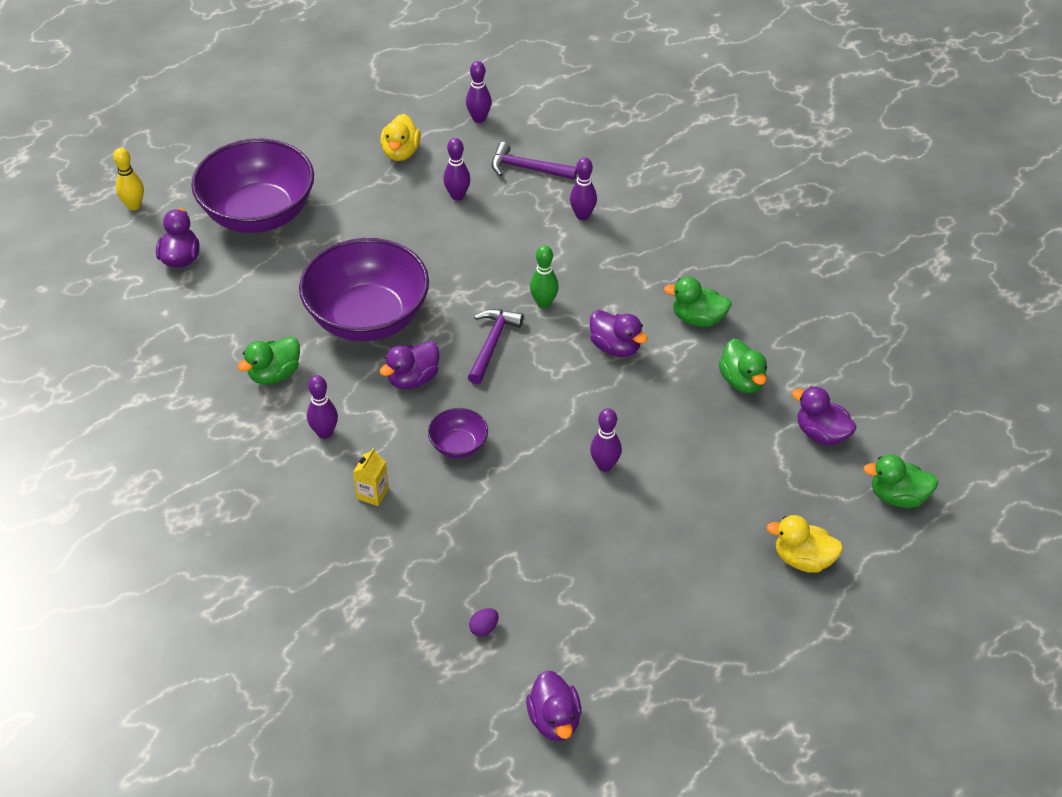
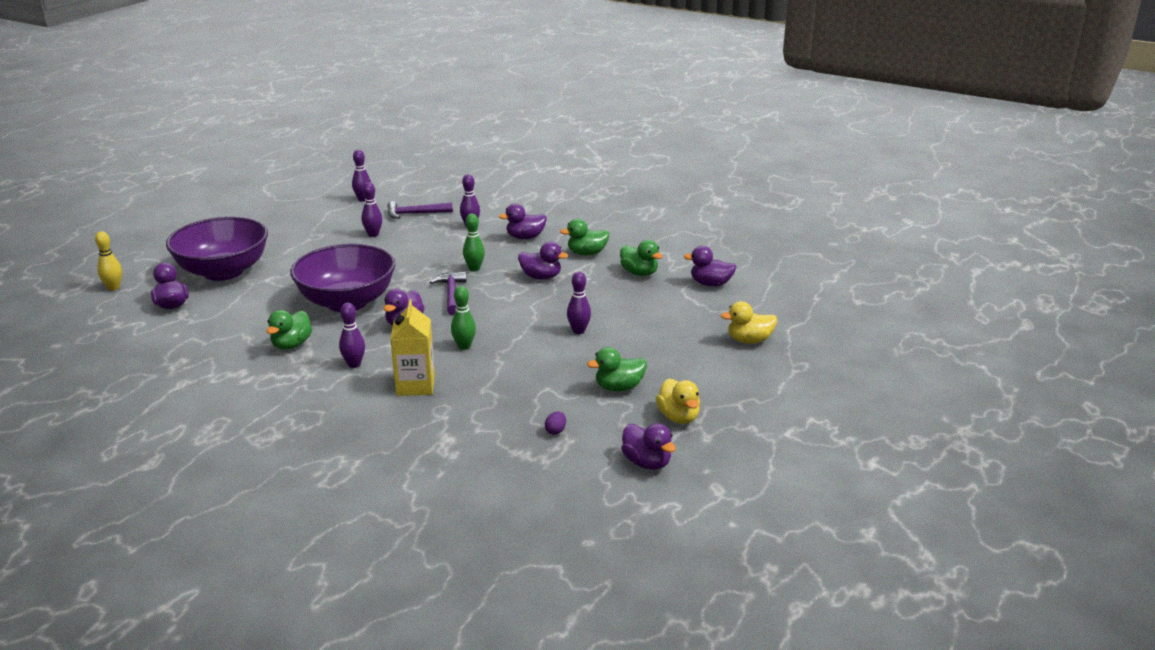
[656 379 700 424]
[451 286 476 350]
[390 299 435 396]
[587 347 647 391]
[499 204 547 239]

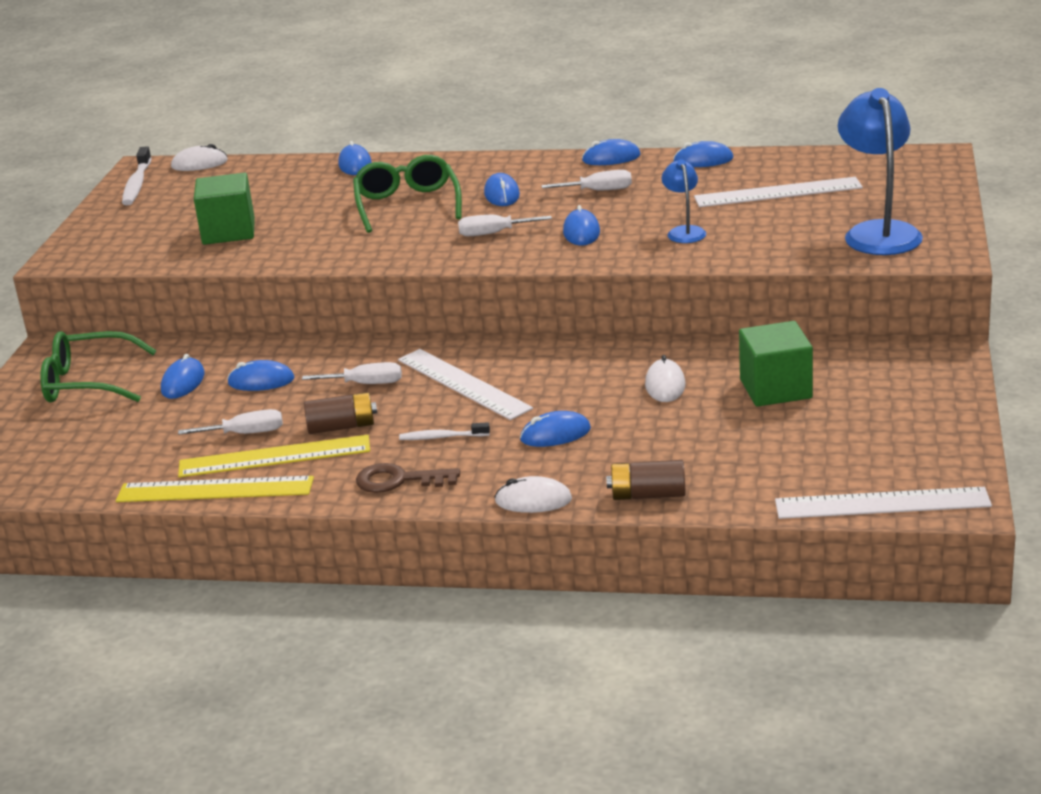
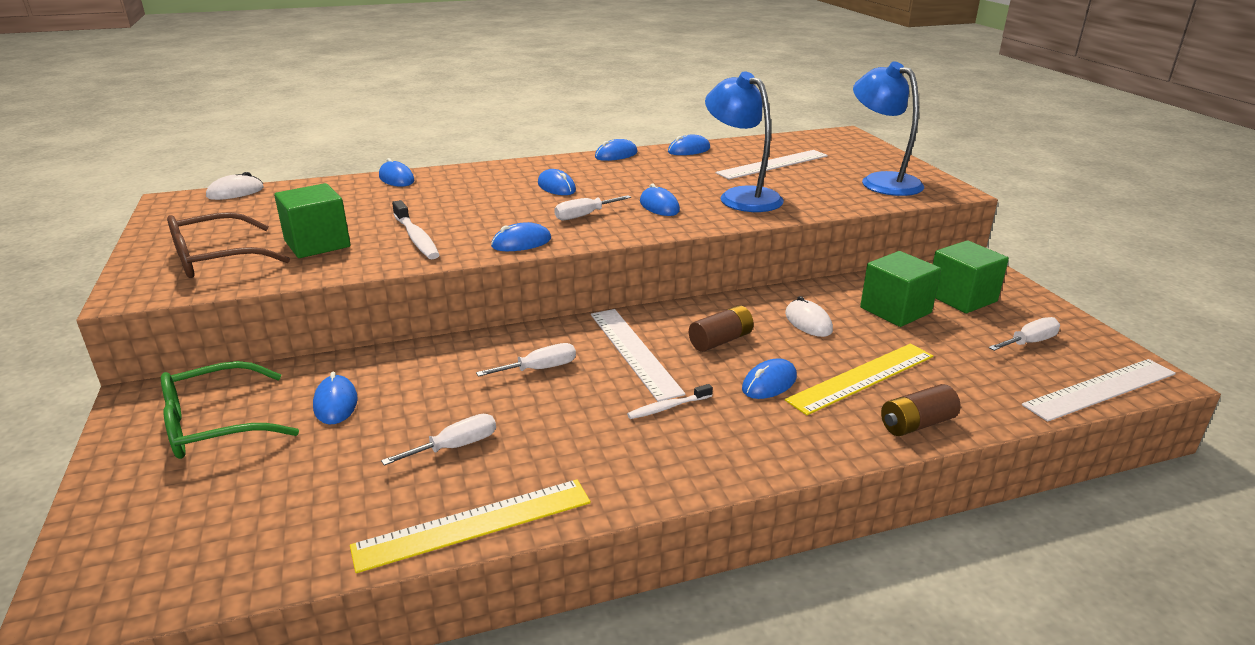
[392 200 439 259]
[353 155 462 233] (first image)
[705 72 784 212]
[989 317 1060 351]
[591 309 686 402]
[491 222 551 251]
[689 305 754 352]
[785 344 933 415]
[356 463 460 493] (first image)
[495 476 572 513] (first image)
[167 212 290 278]
[933 240 1009 313]

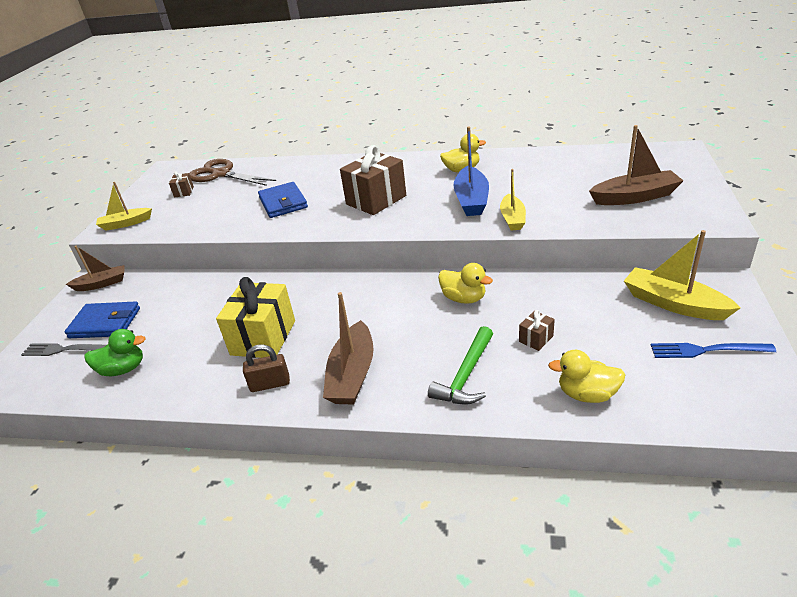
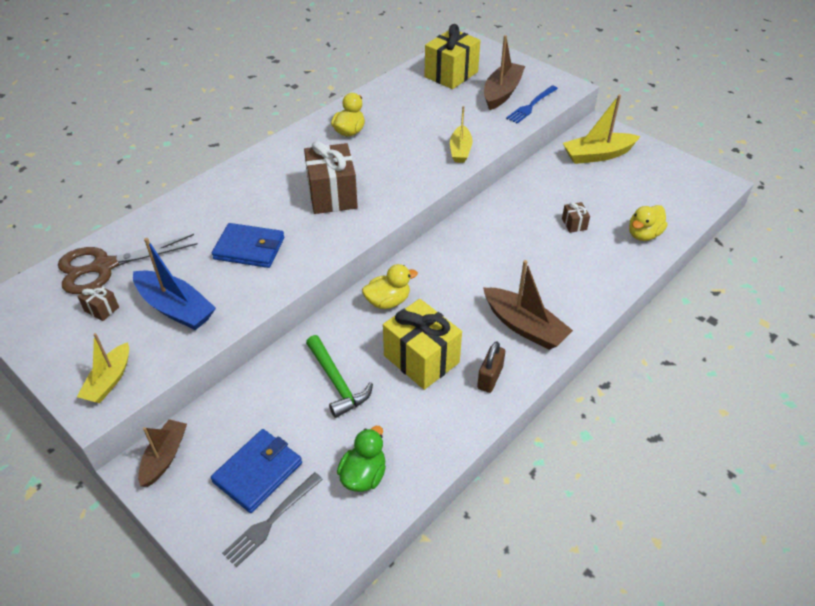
[133 238 216 330]
[450 106 472 163]
[362 264 418 309]
[306 335 373 418]
[506 86 558 124]
[425 24 481 89]

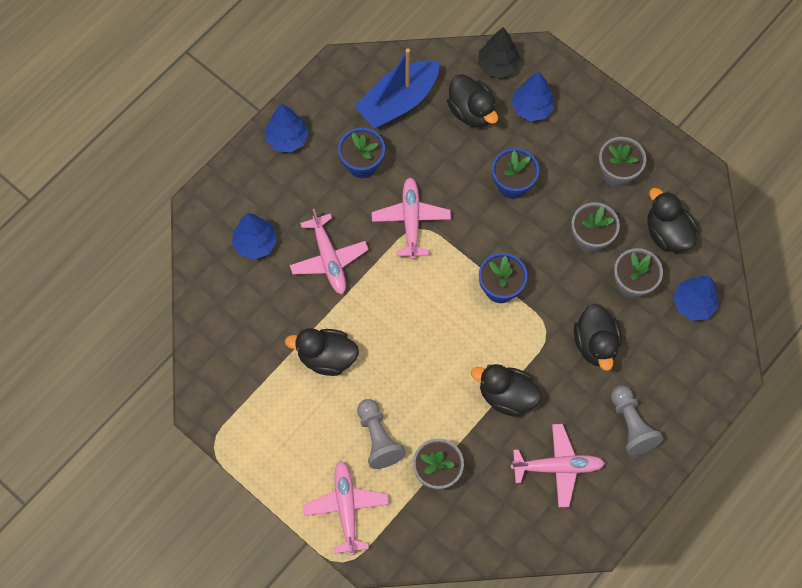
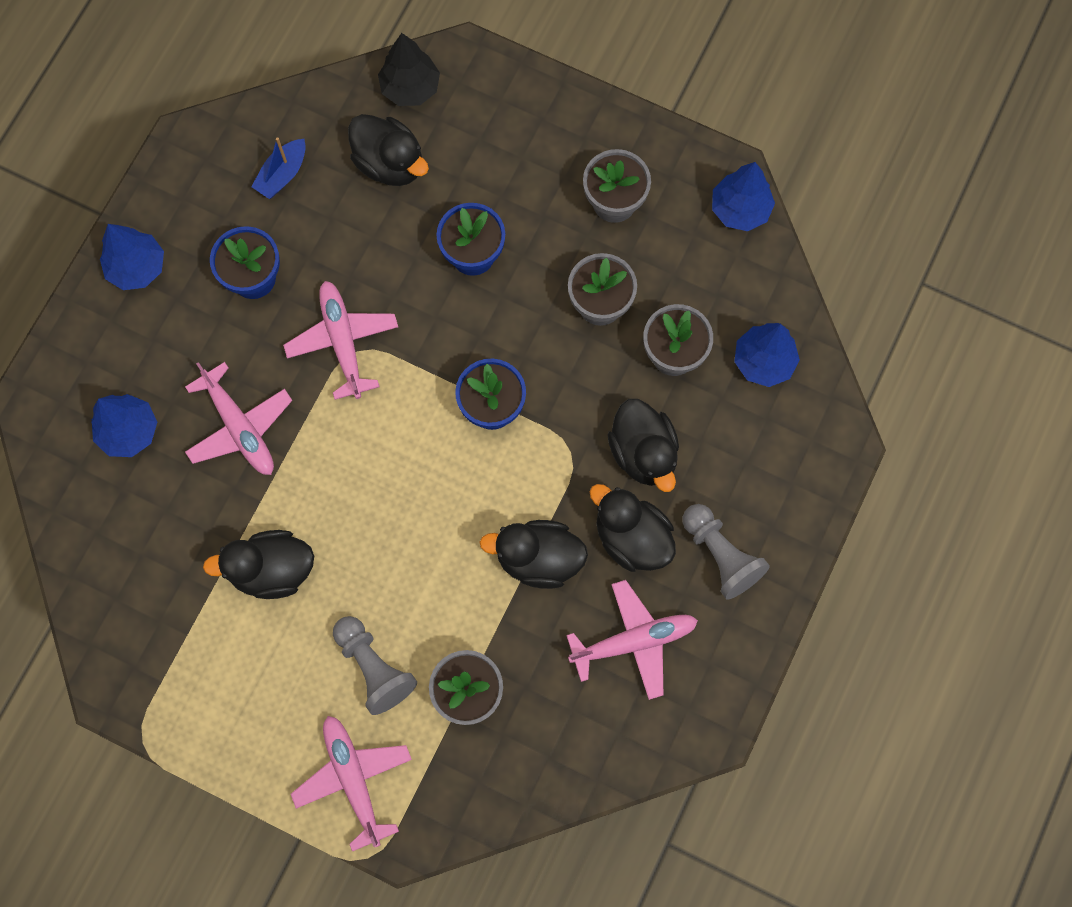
[251 137 306 199]
[712 162 775 231]
[590 484 676 572]

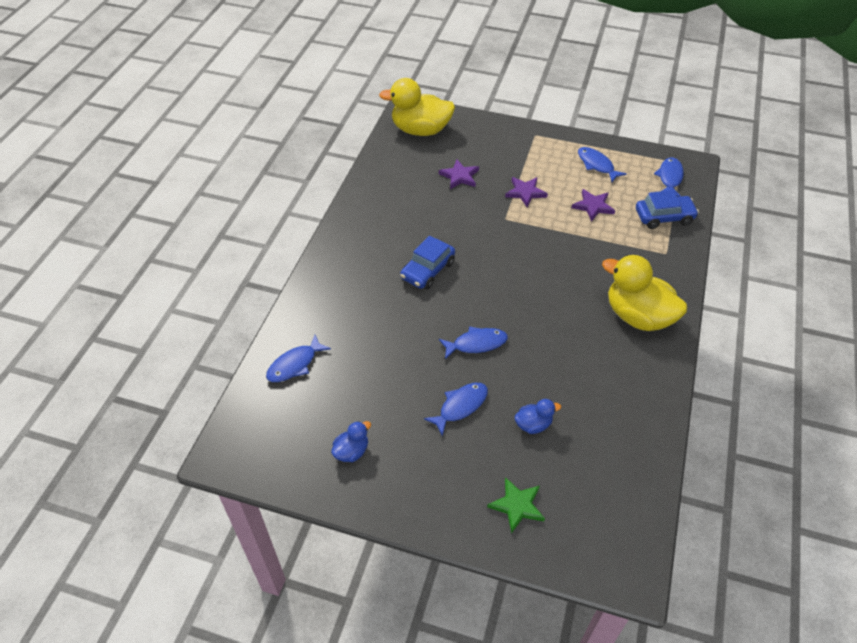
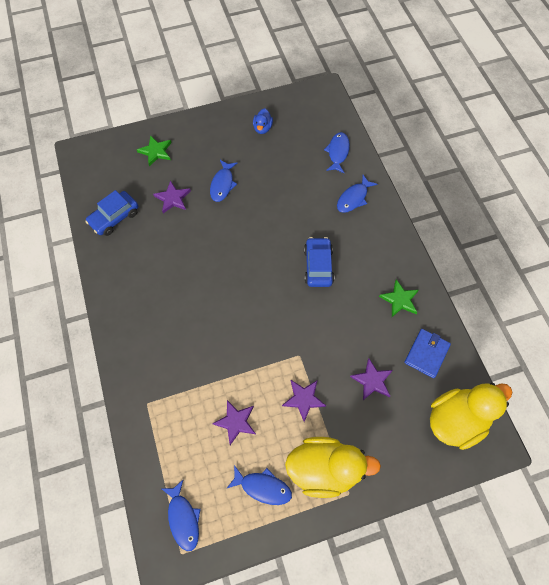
[85 190 138 236]
[285 437 381 498]
[337 175 378 213]
[153 180 191 213]
[379 279 419 317]
[404 329 451 378]

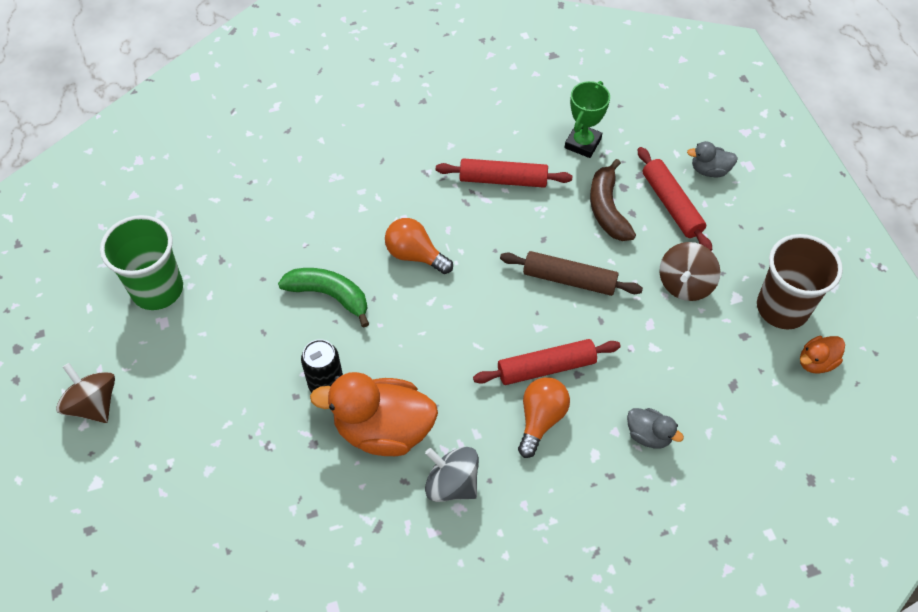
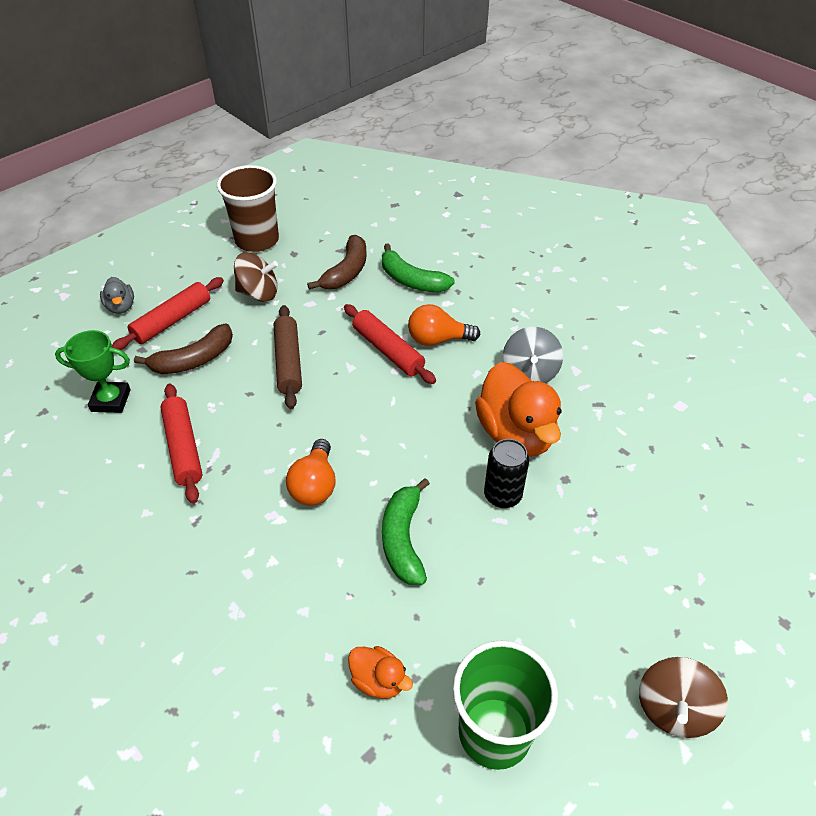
[348 646 413 699]
[382 243 455 292]
[307 235 367 290]

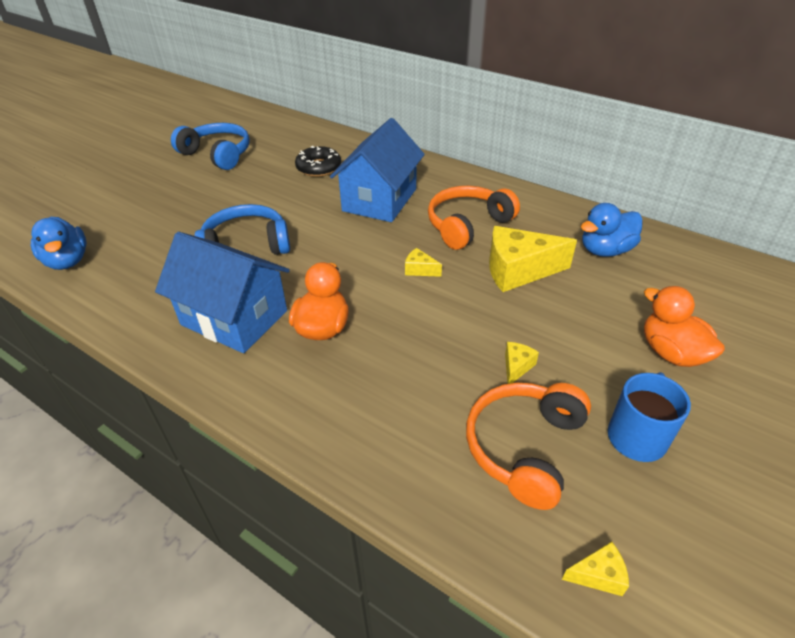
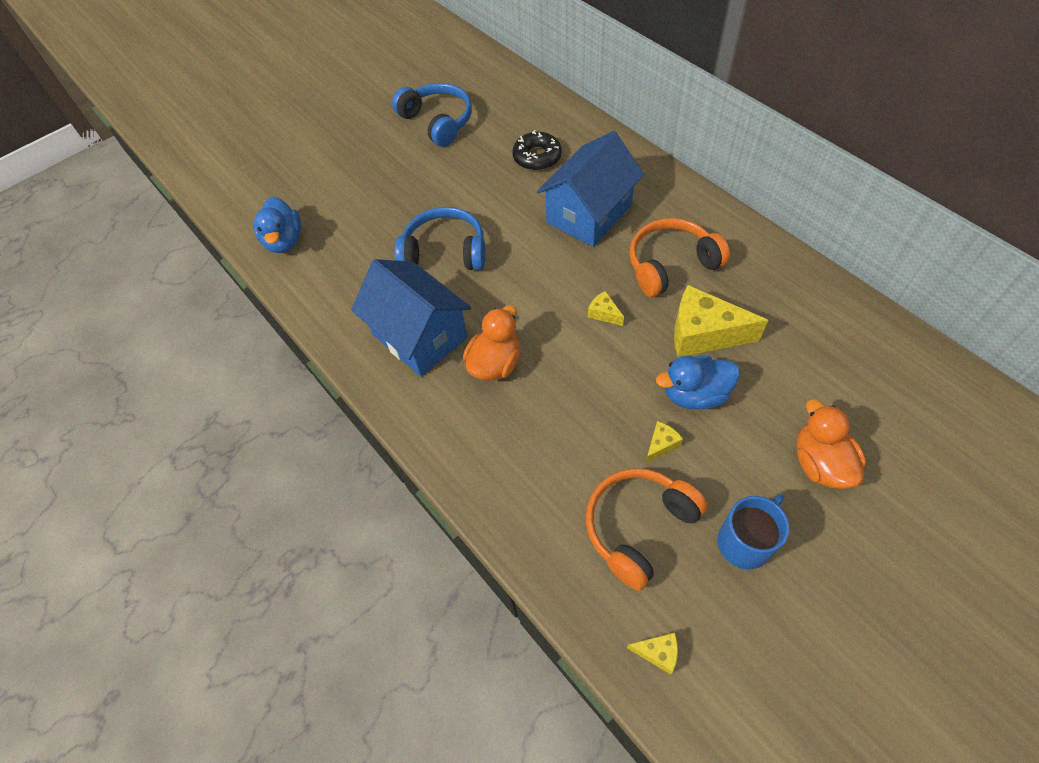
[656 355 740 409]

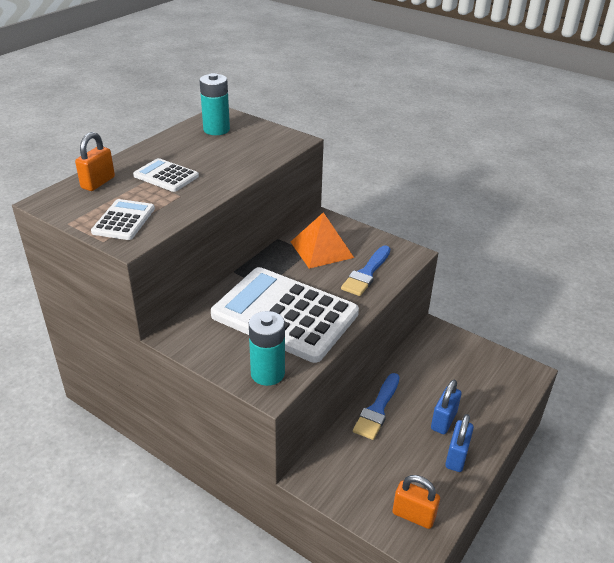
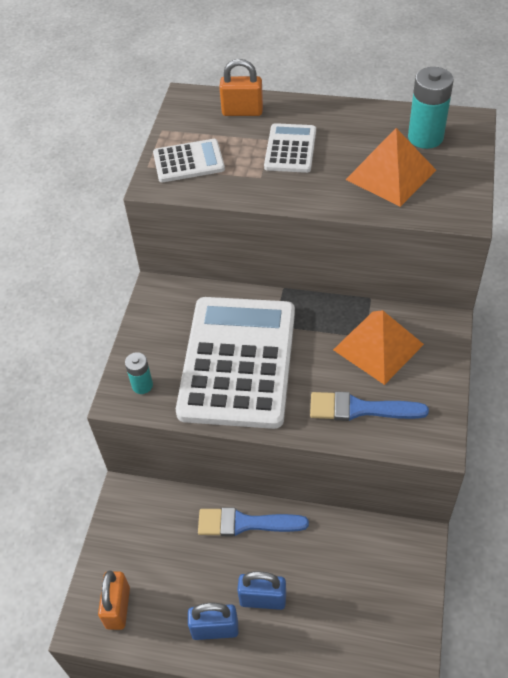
[125 352 153 394]
[345 128 436 207]

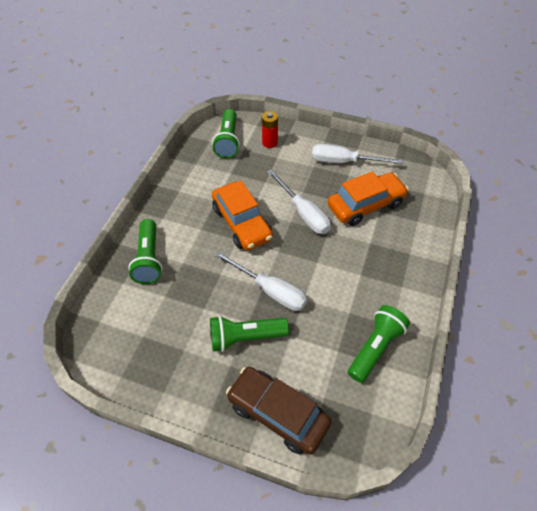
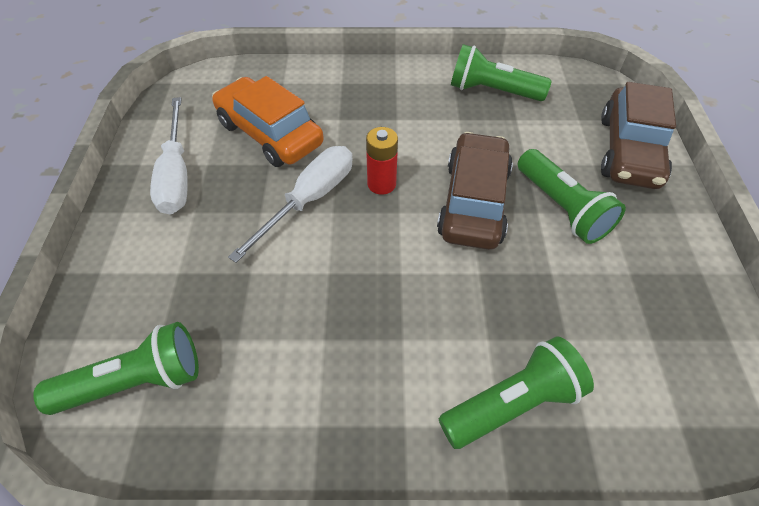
[366 127 398 195]
[212 180 273 250] (first image)
[437 132 513 250]

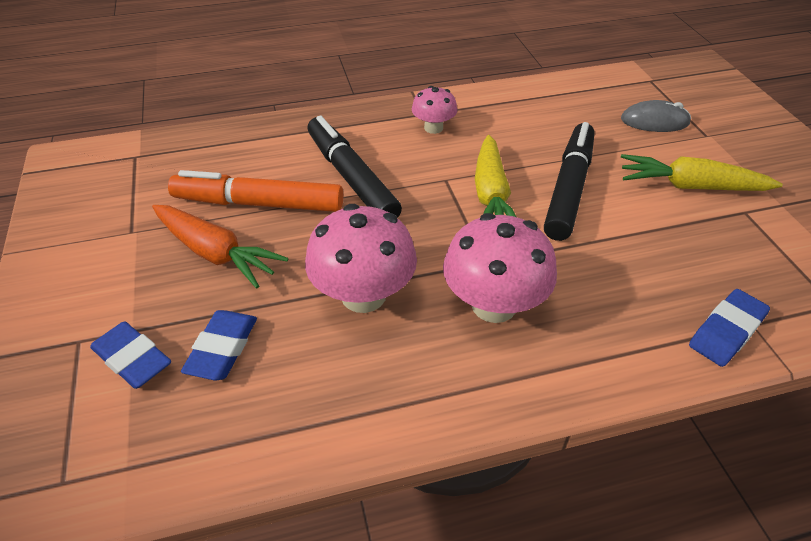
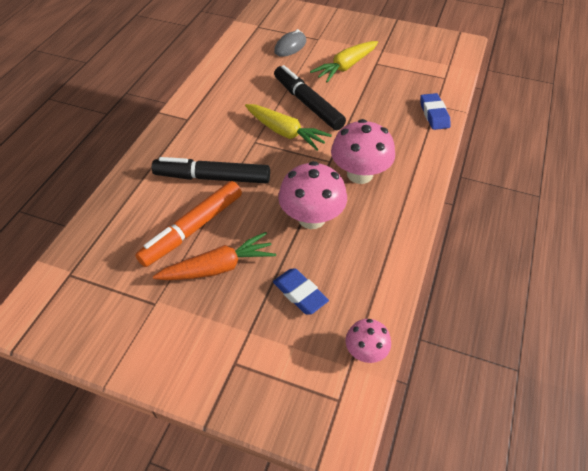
[346 319 391 363]
[90 321 171 389] (first image)

